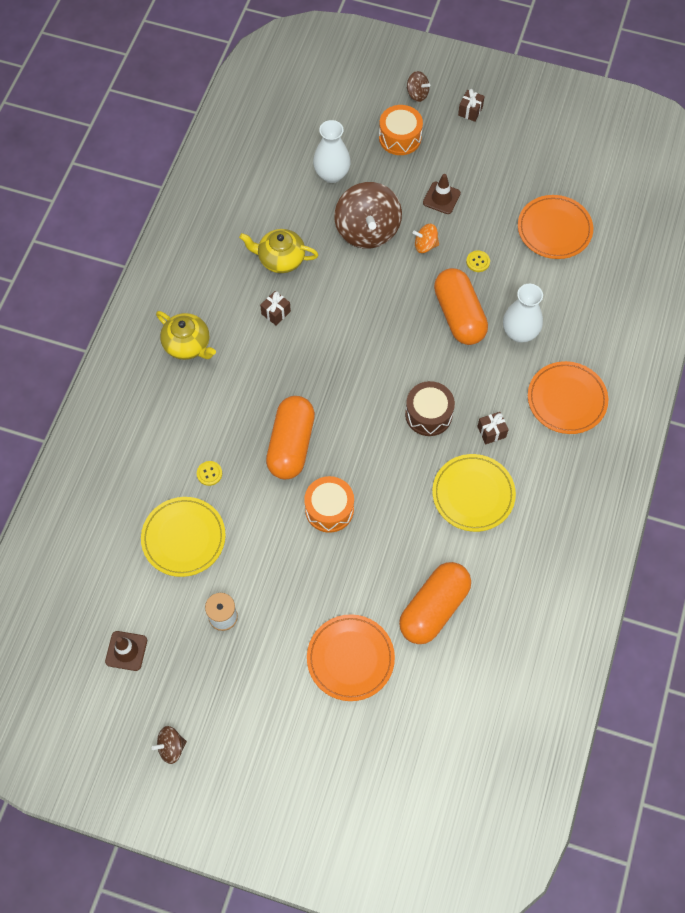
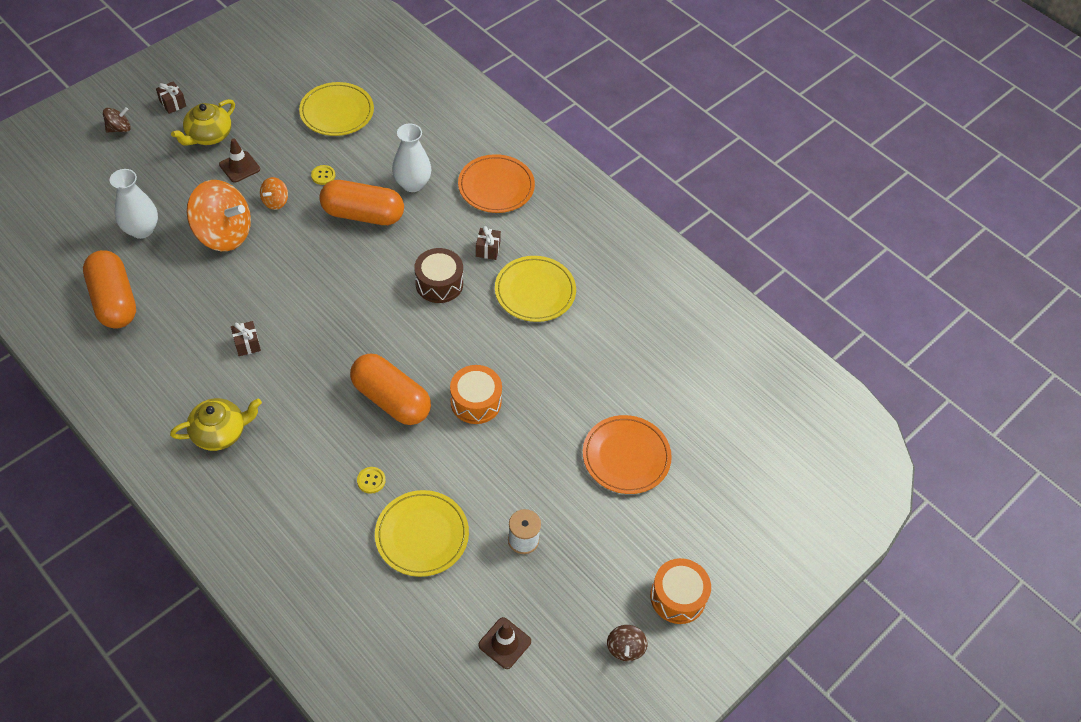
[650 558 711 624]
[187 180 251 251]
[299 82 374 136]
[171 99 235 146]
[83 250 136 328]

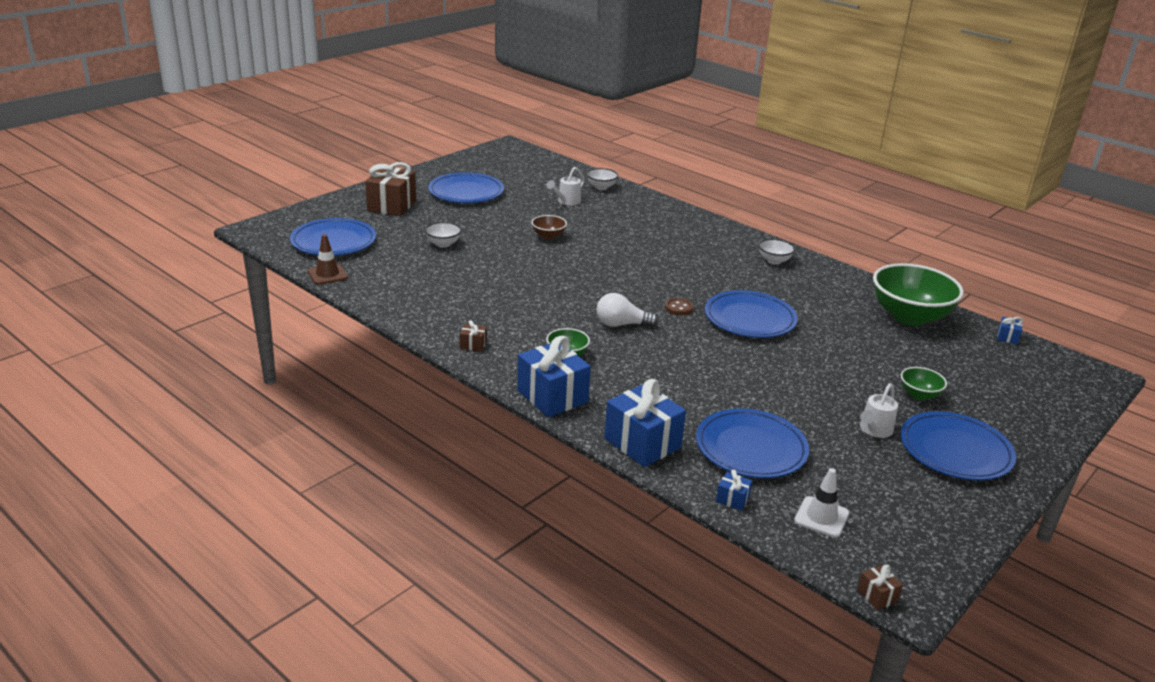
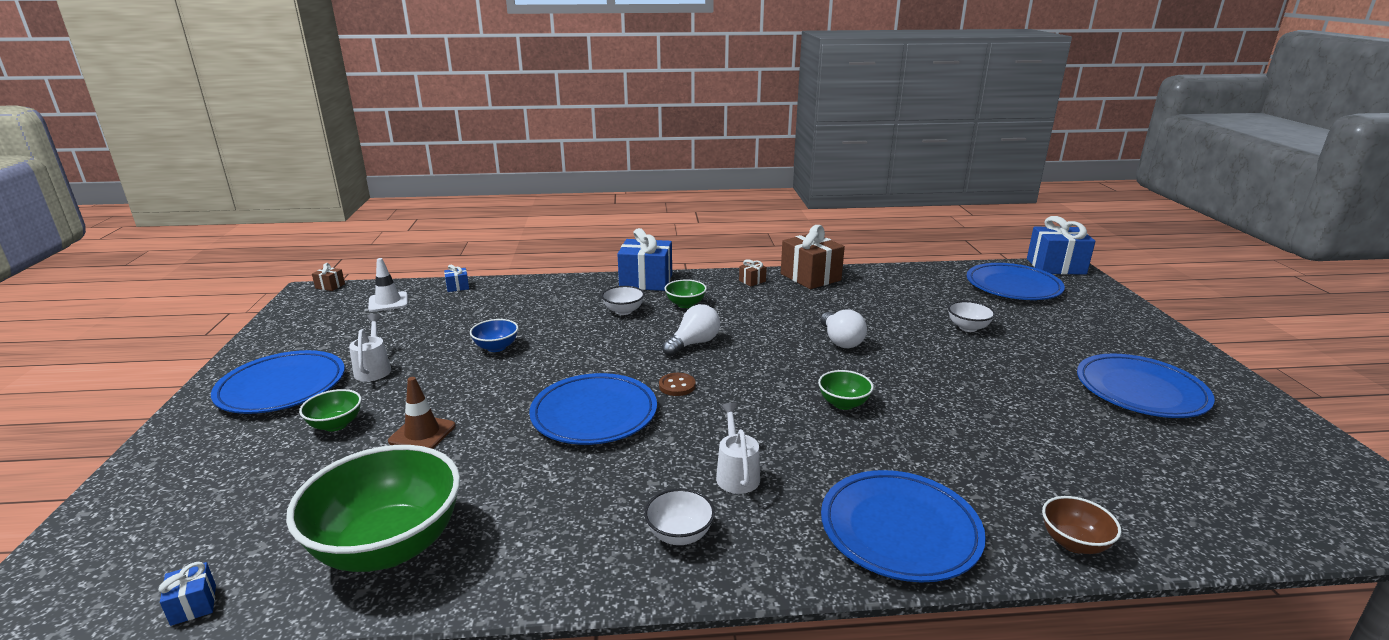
[781 225 845 289]
[716 403 760 494]
[601 286 645 315]
[1042 496 1121 554]
[388 377 455 449]
[1027 216 1096 275]
[821 470 986 582]
[820 310 867 348]
[470 319 518 352]
[818 370 874 410]

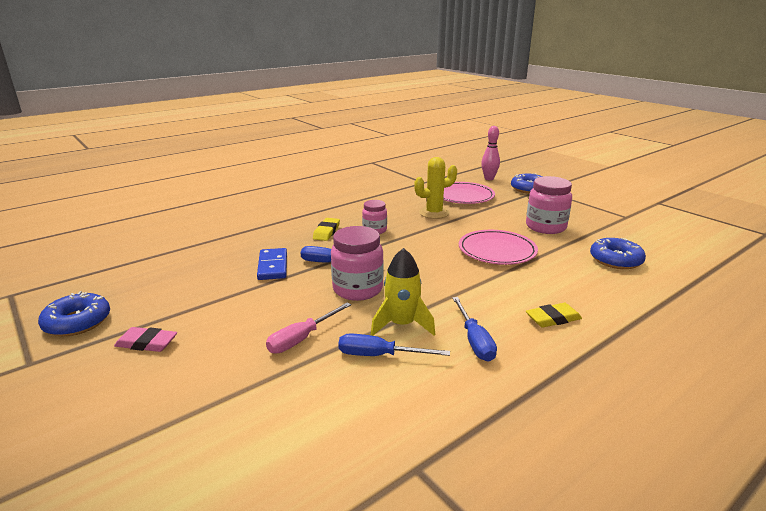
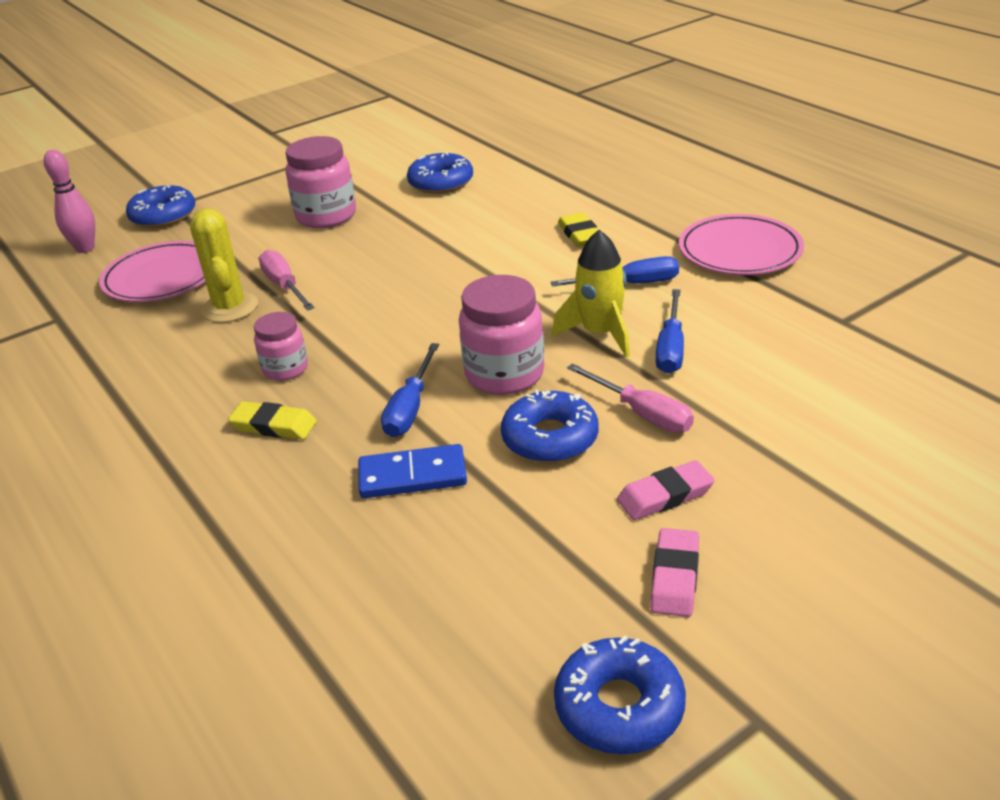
[679 214 804 275]
[259 250 314 311]
[501 389 599 463]
[617 460 715 520]

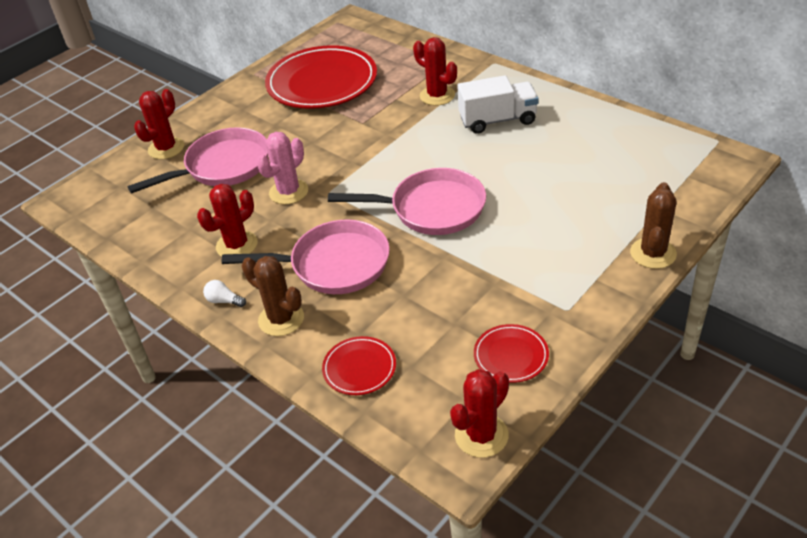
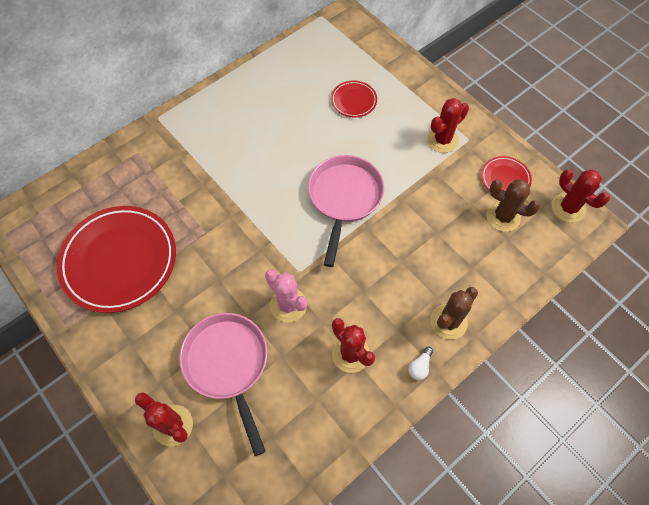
[427 98 469 153]
[457 75 539 134] (first image)
[486 179 541 232]
[222 220 390 294] (first image)
[331 81 377 117]

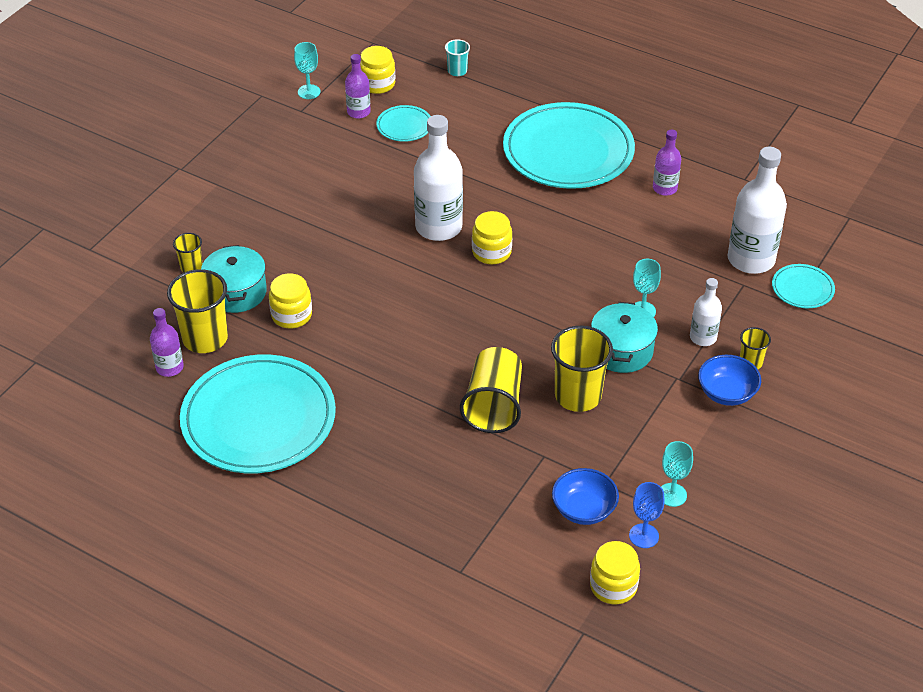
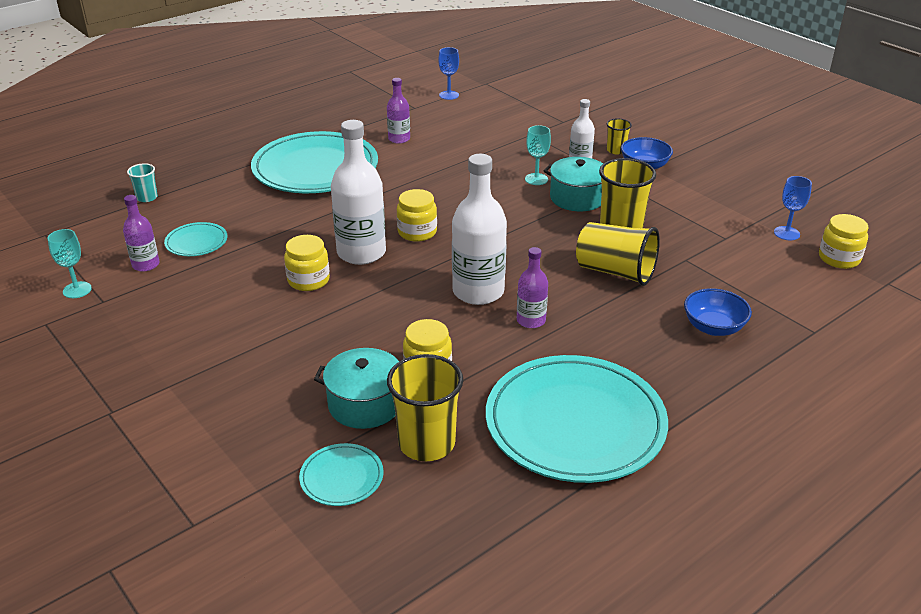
[284 235 330 291]
[452 154 507 305]
[173 233 202 272] (first image)
[299 443 384 506]
[517 247 548 328]
[661 441 693 507] (first image)
[684 288 752 336]
[439 47 459 100]

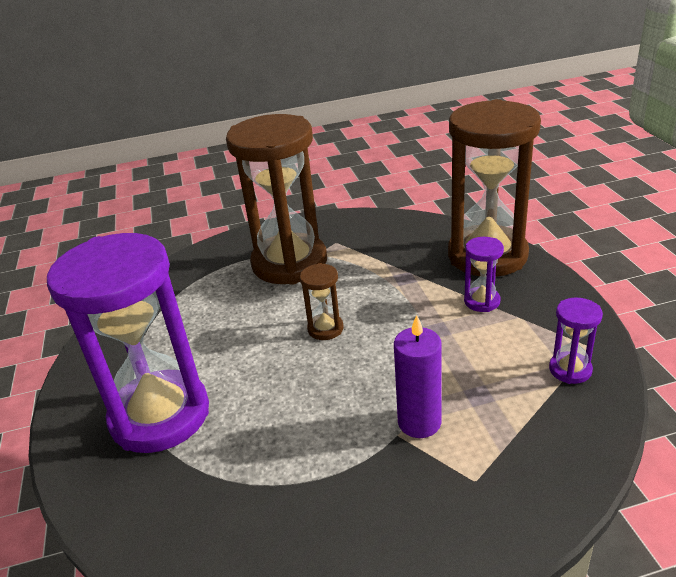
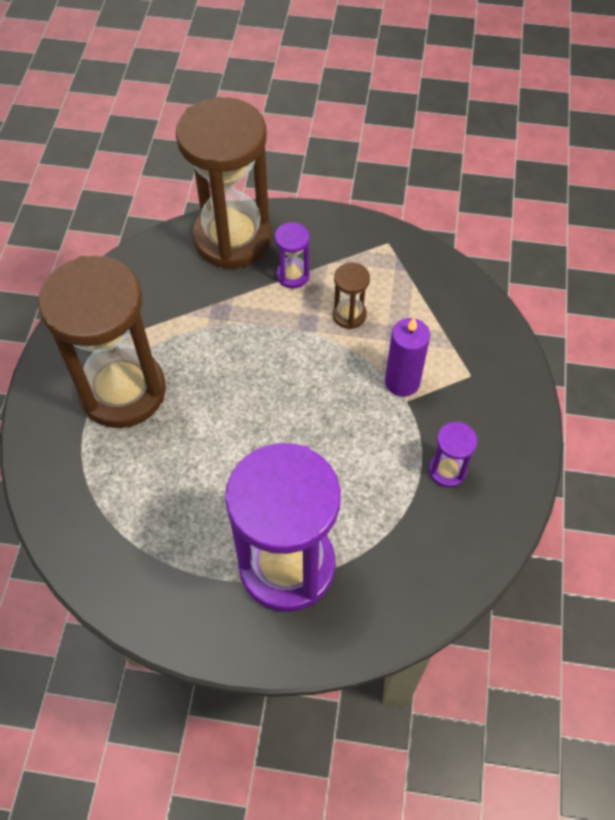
[333 262 370 329]
[429 422 477 488]

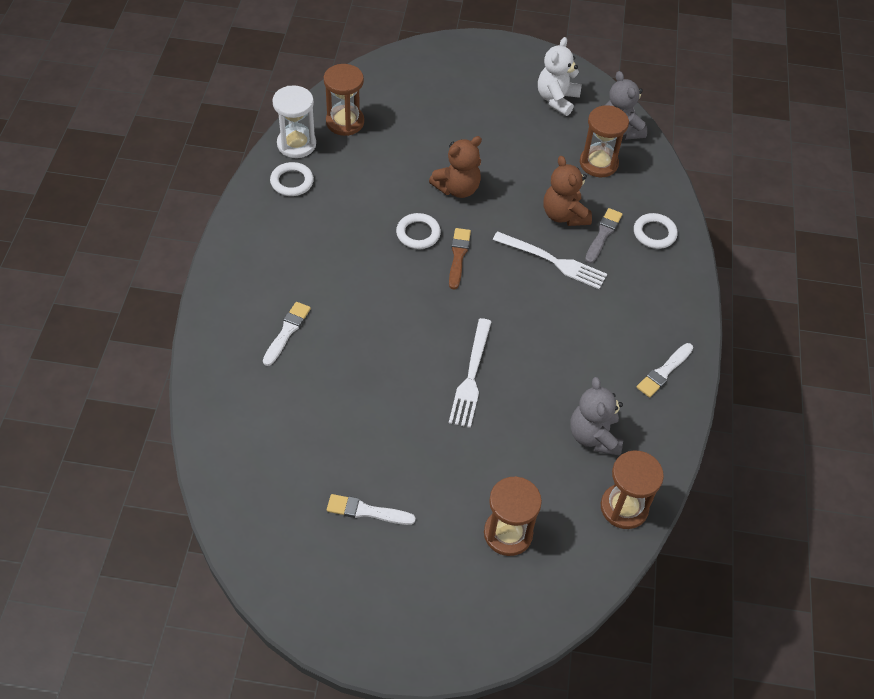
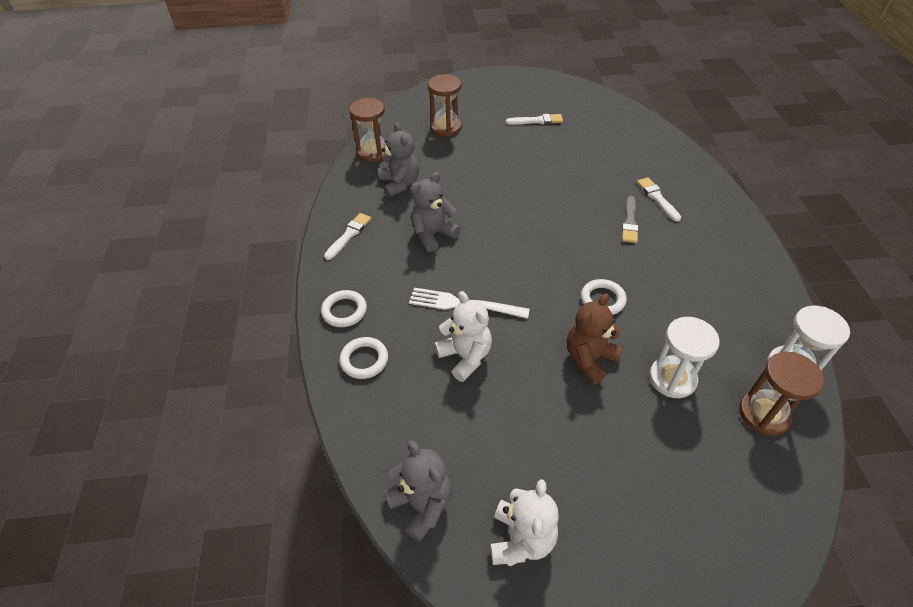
[580 105 629 177] (first image)
[434 291 492 382]
[321 290 367 327]
[622 196 639 243]
[449 228 471 290] (first image)
[637 177 681 222]
[449 318 492 428] (first image)
[411 172 461 252]
[649 317 720 398]

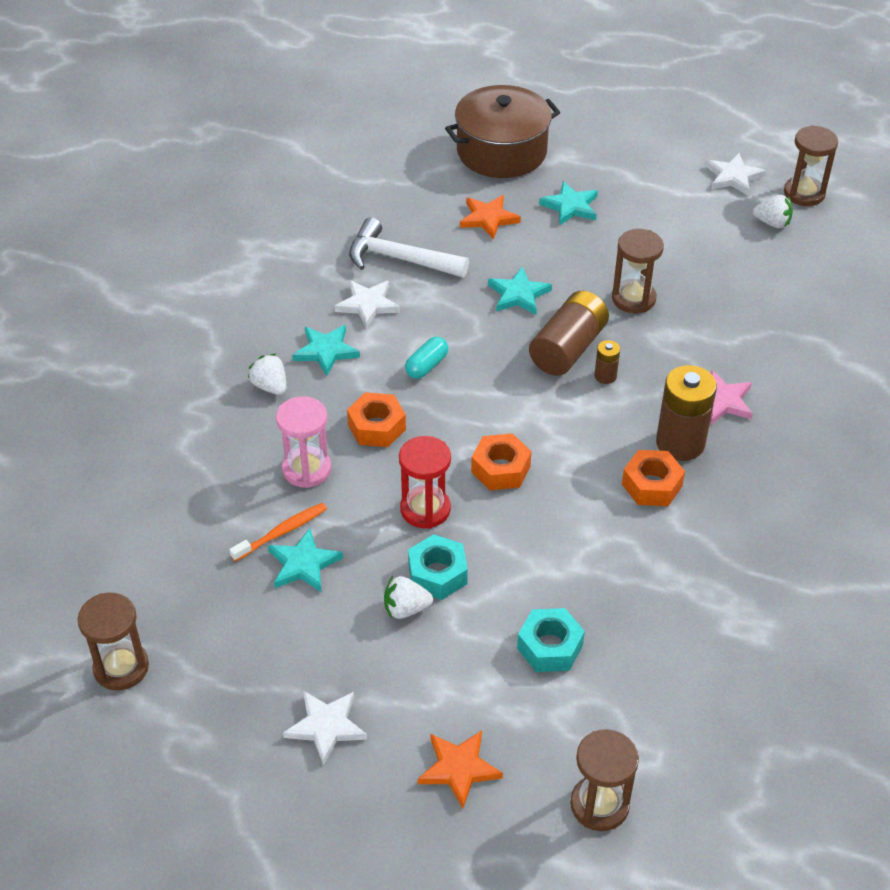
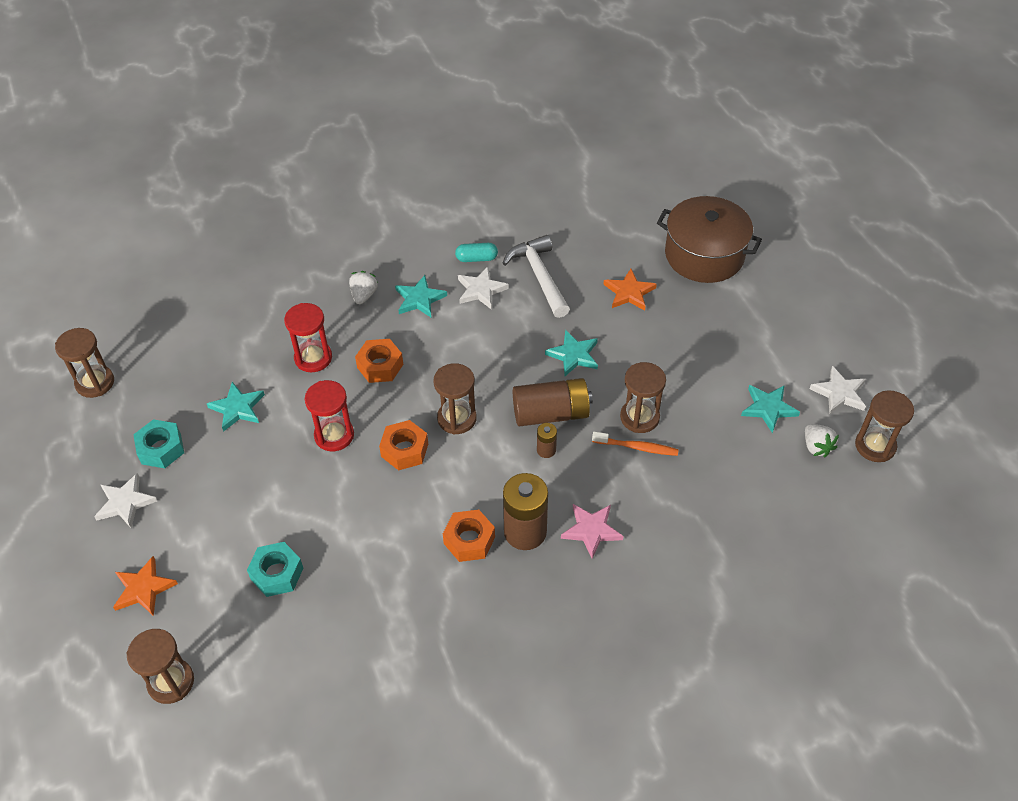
[741 385 800 433]
[455 243 498 262]
[284 303 332 372]
[592 431 679 456]
[133 419 184 468]
[384 576 433 619] (first image)
[433 363 477 434]

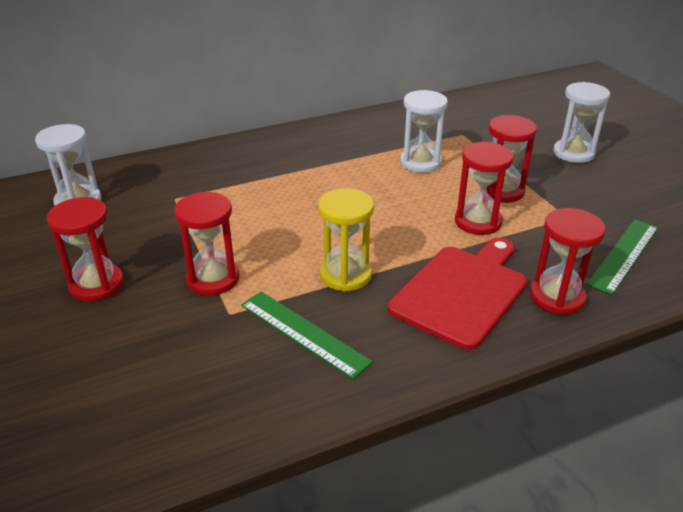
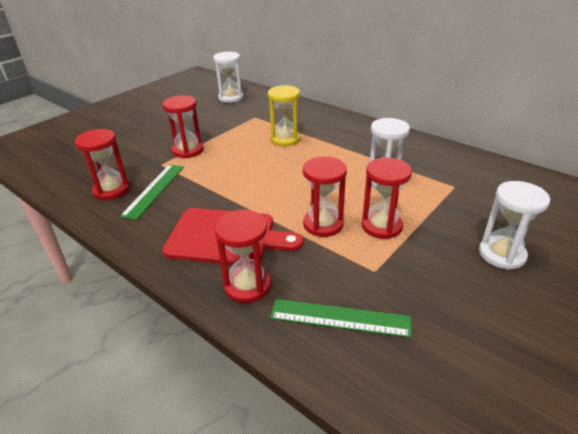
[268 85 301 146]
[75 129 130 200]

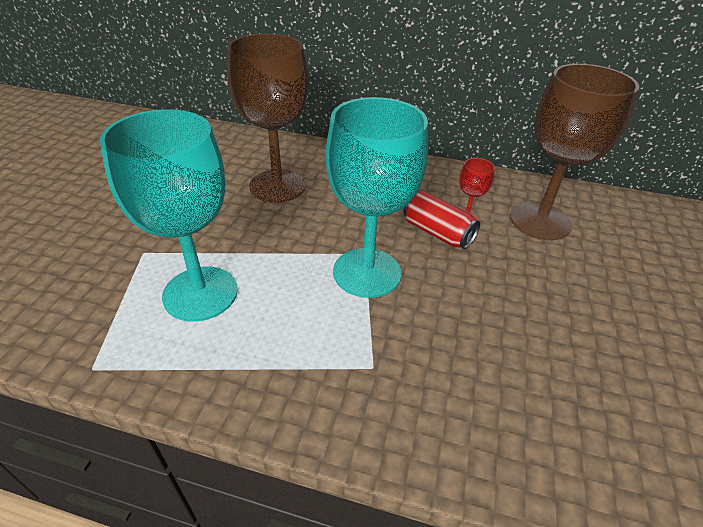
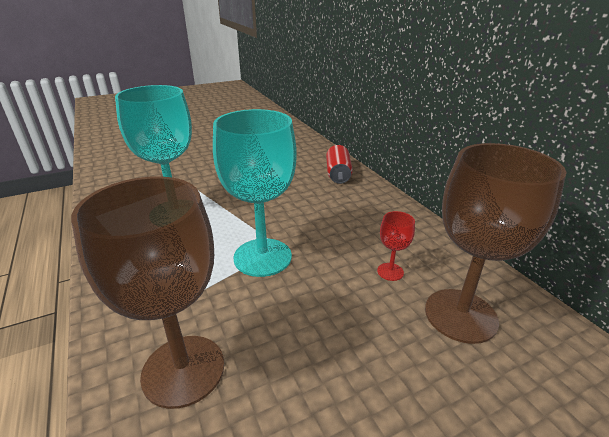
[71 176 224 409]
[326 145 353 184]

